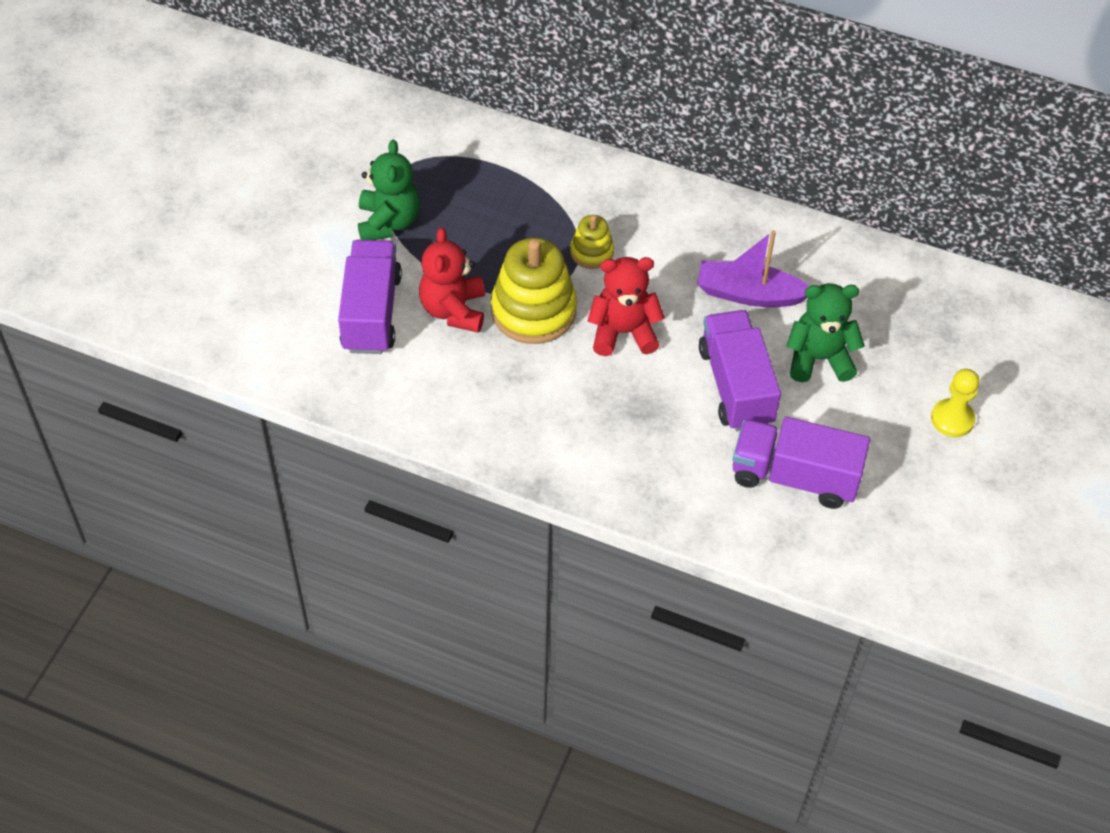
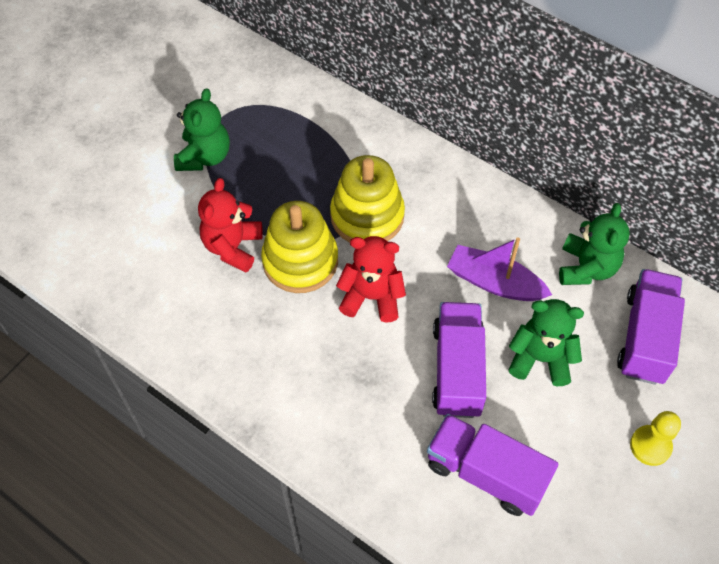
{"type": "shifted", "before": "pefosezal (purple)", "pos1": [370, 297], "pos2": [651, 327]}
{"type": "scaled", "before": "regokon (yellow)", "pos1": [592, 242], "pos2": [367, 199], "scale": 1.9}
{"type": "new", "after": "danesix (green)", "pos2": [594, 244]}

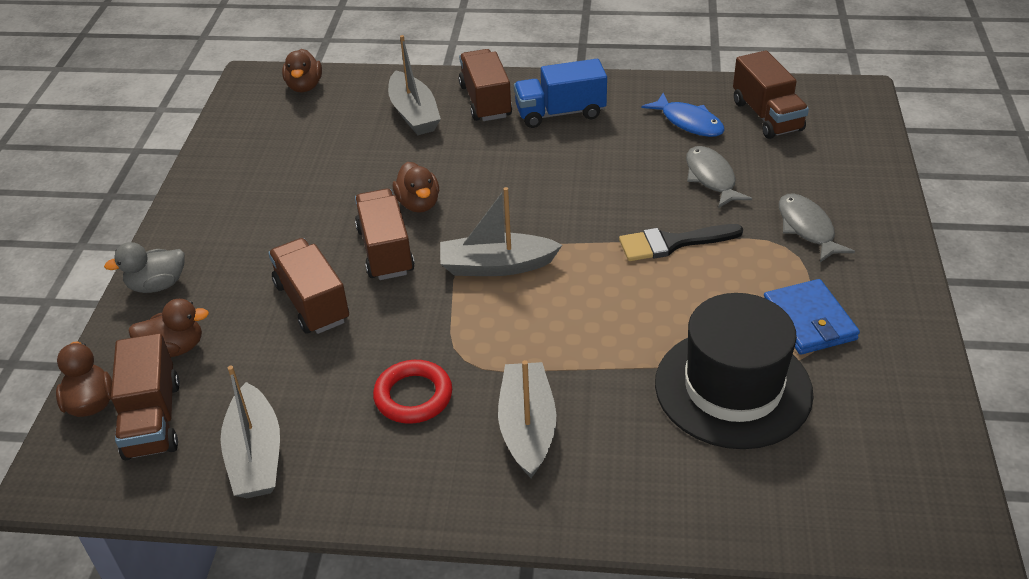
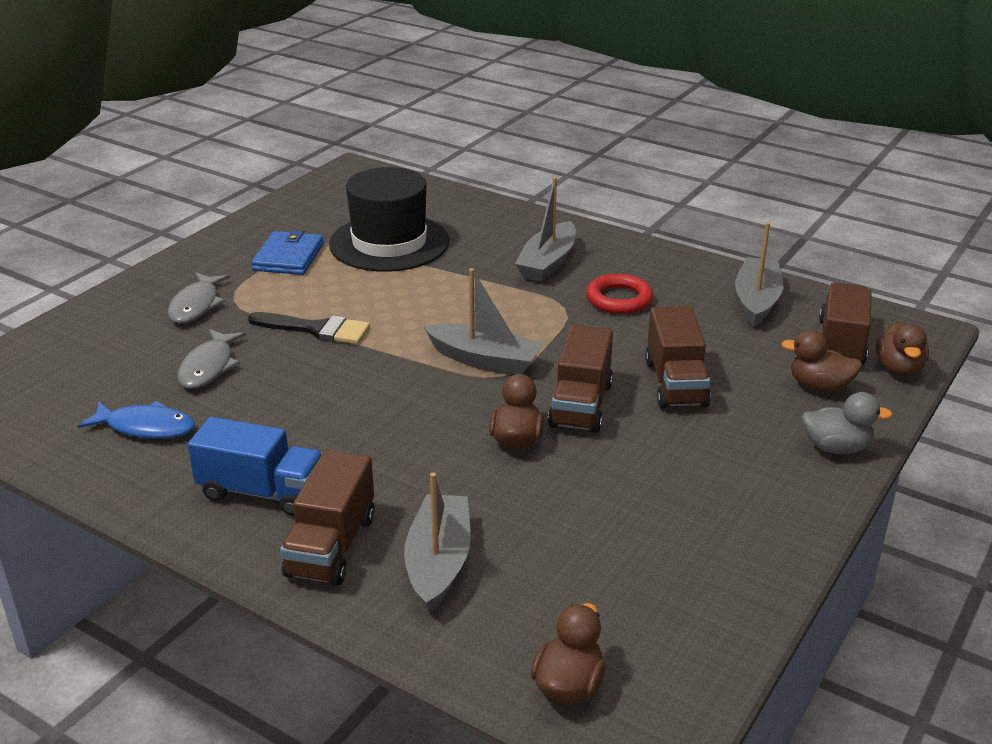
{"type": "rotated", "before": "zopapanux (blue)", "pos1": [683, 115], "pos2": [136, 420], "turn": 120}
{"type": "gone", "before": "pefosezal (brown)", "pos1": [771, 94]}

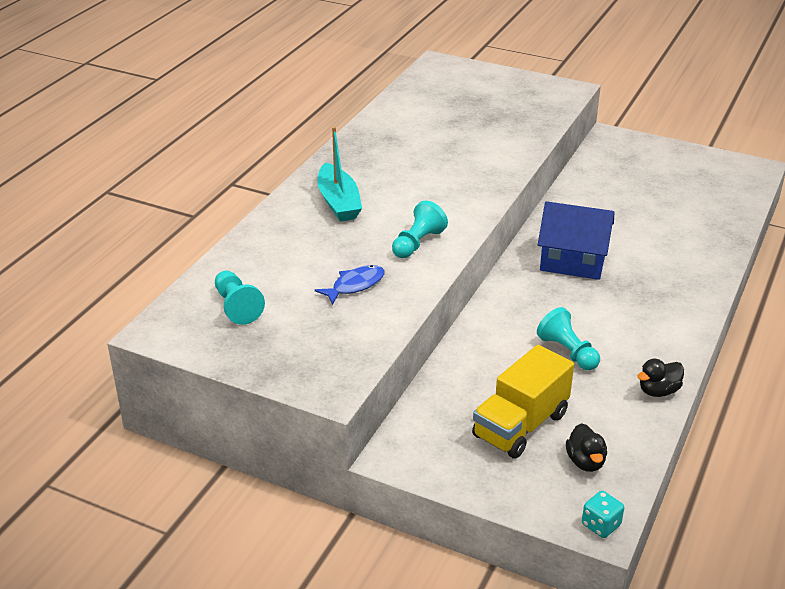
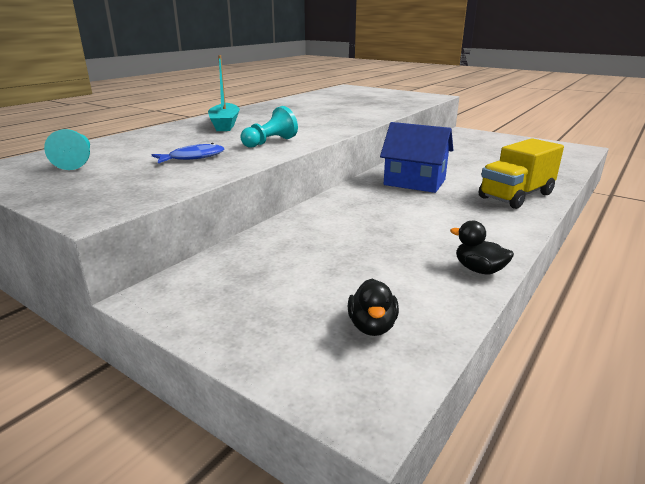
{"type": "shifted", "before": "pefosezal (yellow)", "pos1": [523, 402], "pos2": [521, 173]}
{"type": "gone", "before": "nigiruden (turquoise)", "pos1": [568, 338]}
{"type": "gone", "before": "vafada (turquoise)", "pos1": [603, 514]}
{"type": "rotated", "before": "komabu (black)", "pos1": [660, 378], "pos2": [482, 247], "turn": 60}

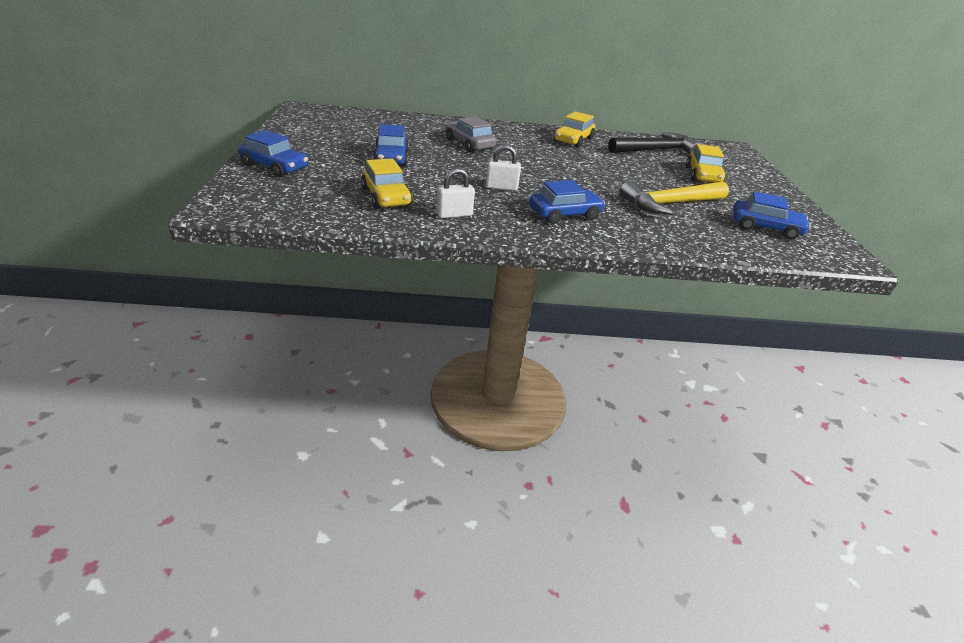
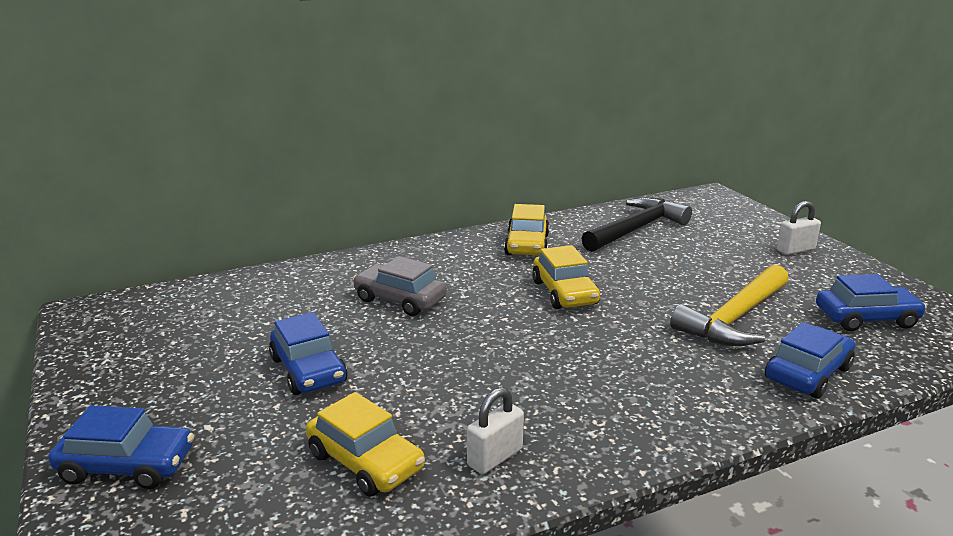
{"type": "shifted", "before": "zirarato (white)", "pos1": [503, 168], "pos2": [799, 228]}
{"type": "shifted", "before": "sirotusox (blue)", "pos1": [567, 202], "pos2": [810, 360]}
{"type": "shifted", "before": "sirotusox (yellow)", "pos1": [706, 163], "pos2": [566, 277]}

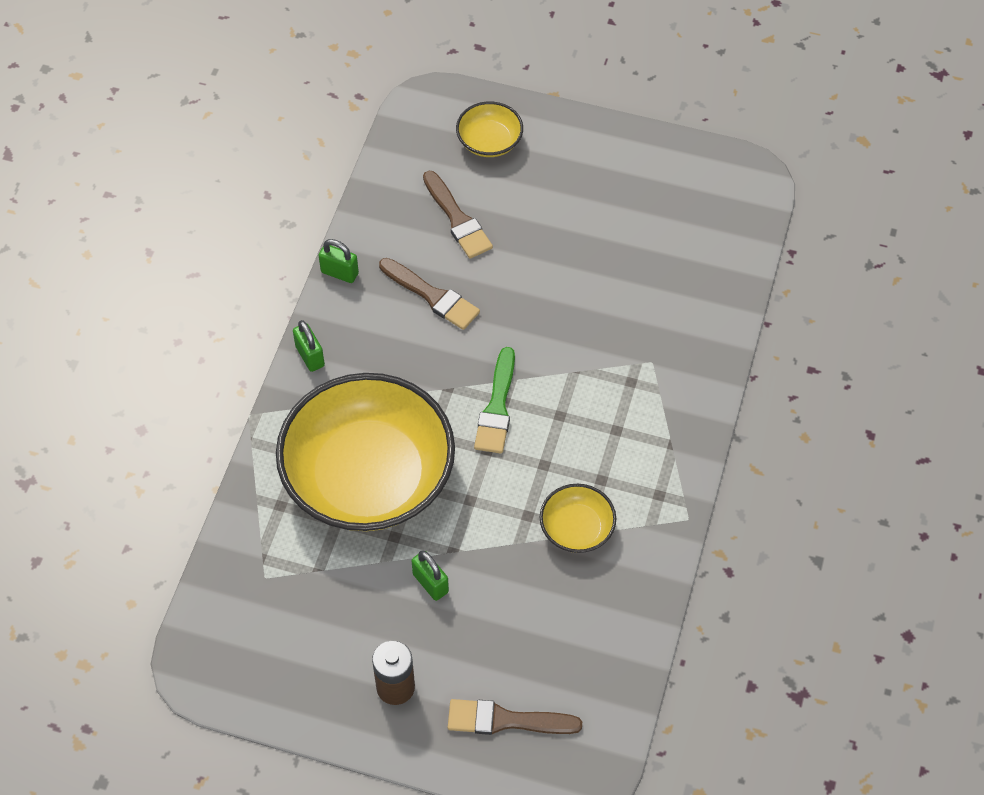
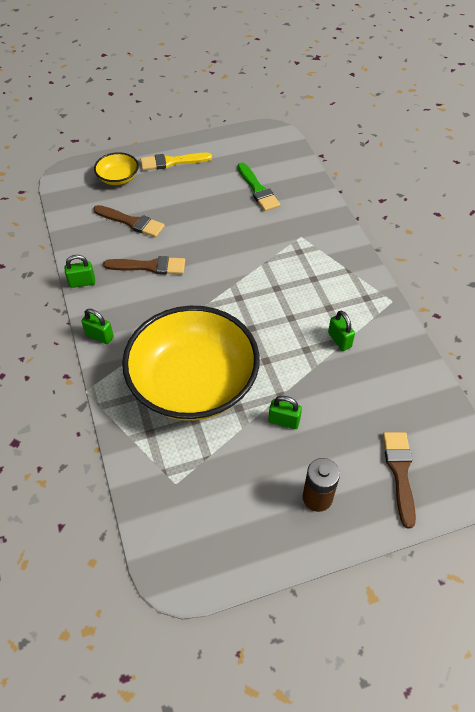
{"type": "rotated", "before": "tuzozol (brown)", "pos1": [515, 717], "pos2": [399, 480], "turn": 120}
{"type": "shifted", "before": "tuzozol (green)", "pos1": [494, 400], "pos2": [259, 187]}
{"type": "swapped", "before": "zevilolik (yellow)", "after": "zirarato (green)", "pos1": [578, 518], "pos2": [341, 331]}
{"type": "new", "after": "tuzozol (yellow)", "pos2": [176, 161]}

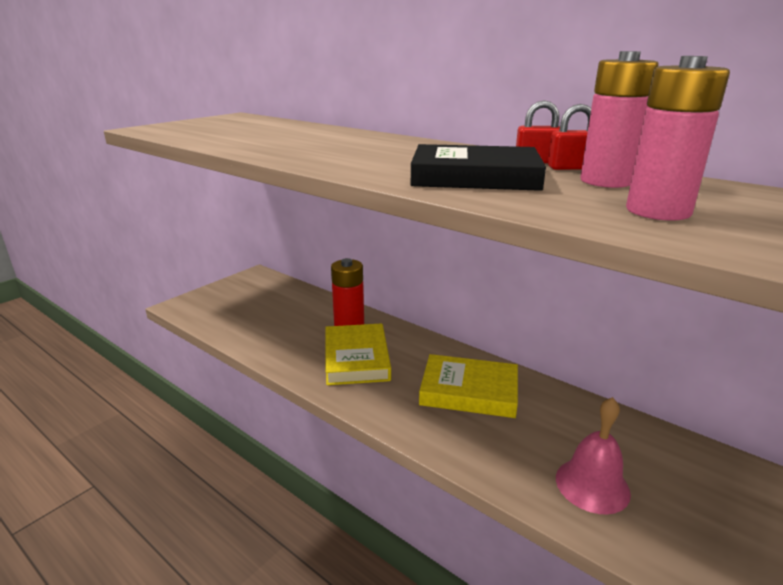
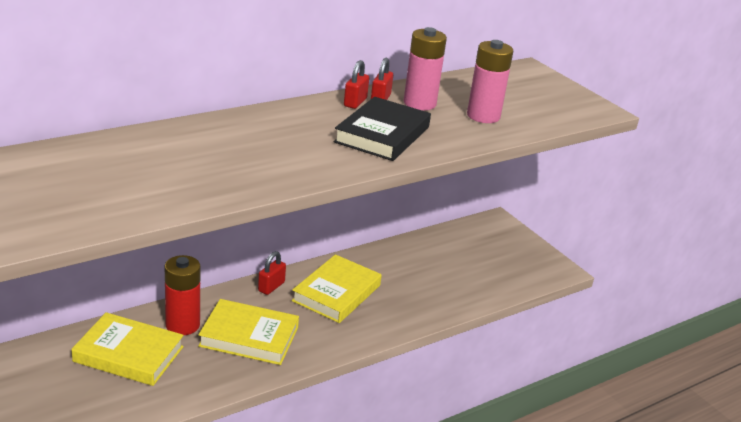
{"type": "gone", "before": "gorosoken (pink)", "pos1": [593, 455]}
{"type": "new", "after": "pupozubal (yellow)", "pos2": [127, 349]}
{"type": "new", "after": "zirarato (red)", "pos2": [272, 273]}

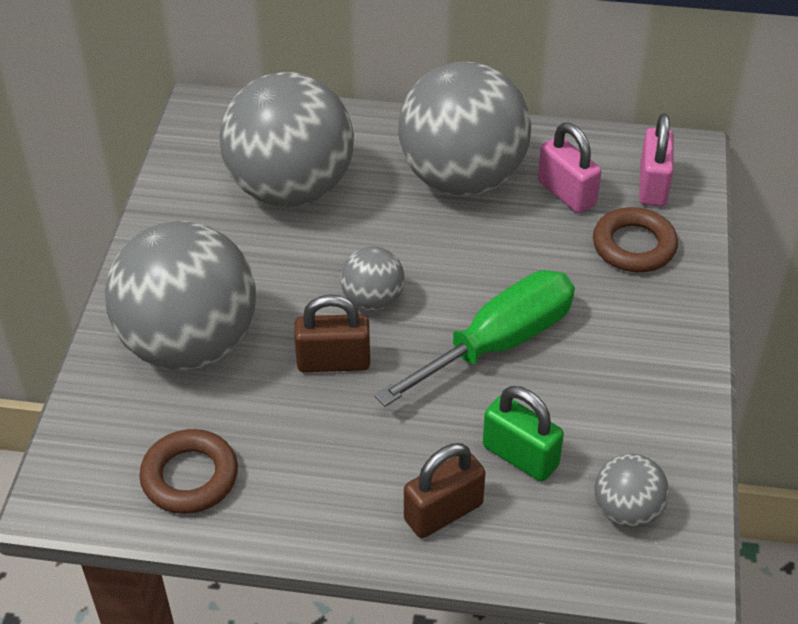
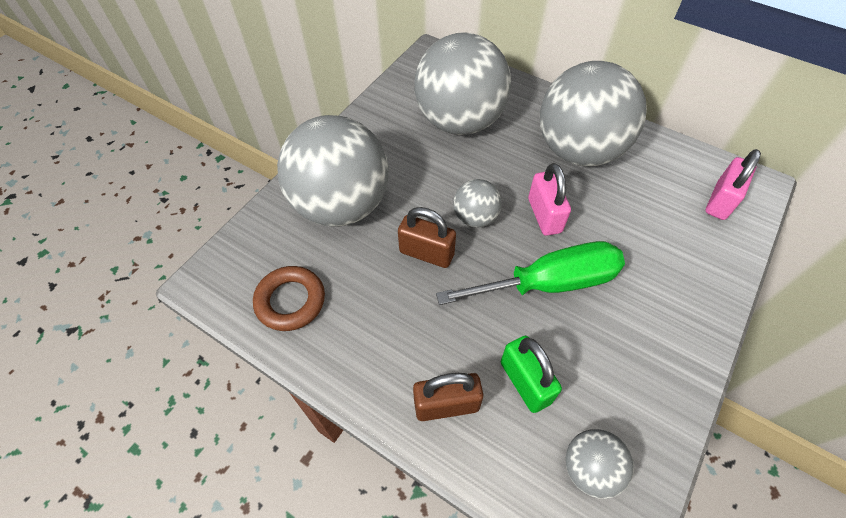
{"type": "shifted", "before": "zirarato (pink)", "pos1": [569, 168], "pos2": [549, 199]}
{"type": "gone", "before": "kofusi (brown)", "pos1": [635, 239]}

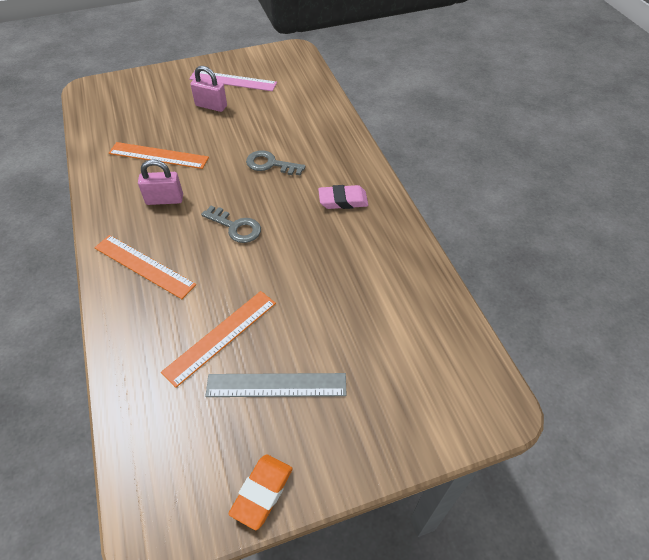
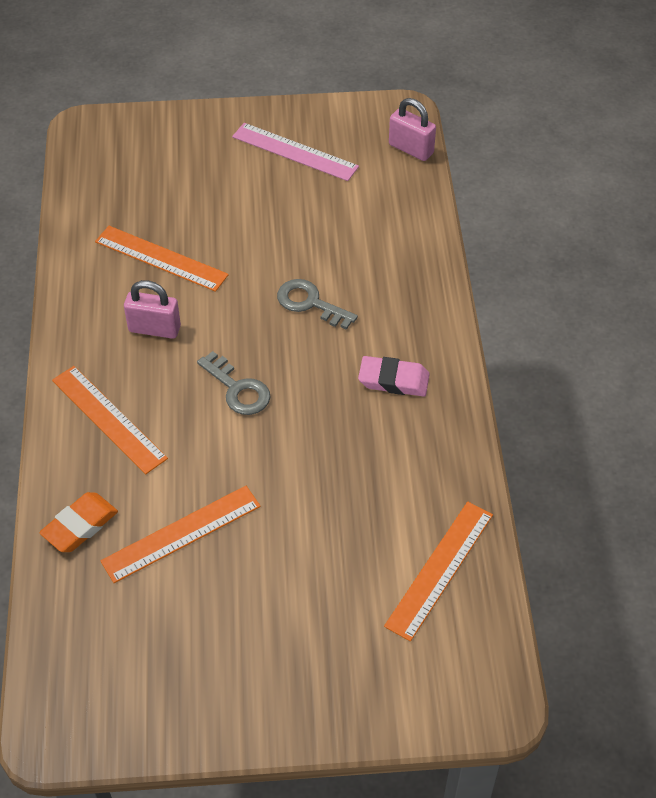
{"type": "shifted", "before": "zirarato (pink)", "pos1": [209, 89], "pos2": [412, 129]}
{"type": "gone", "before": "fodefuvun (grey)", "pos1": [276, 385]}
{"type": "shifted", "before": "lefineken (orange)", "pos1": [260, 492], "pos2": [78, 522]}
{"type": "new", "after": "fodefuvun (orange)", "pos2": [438, 572]}

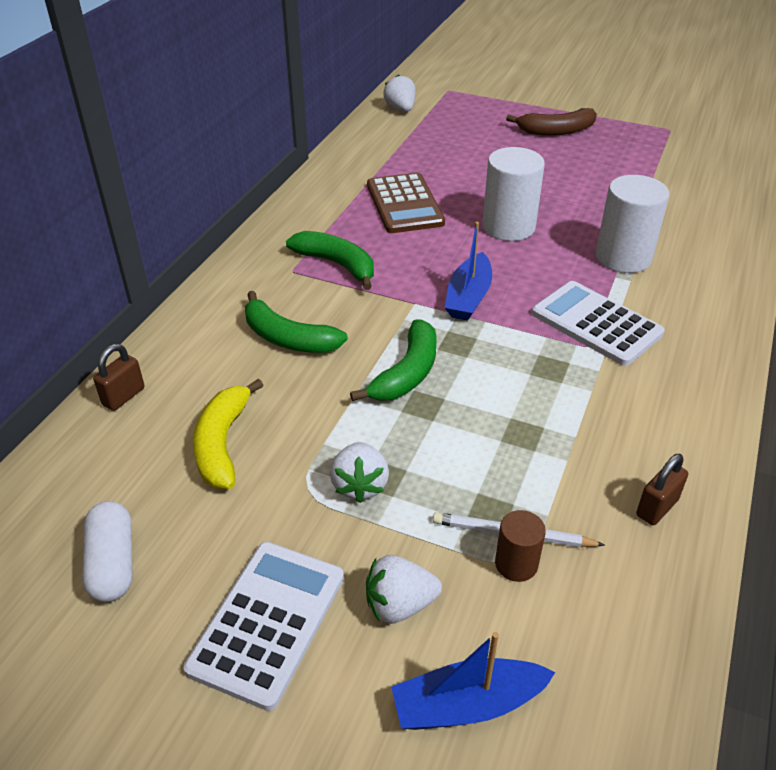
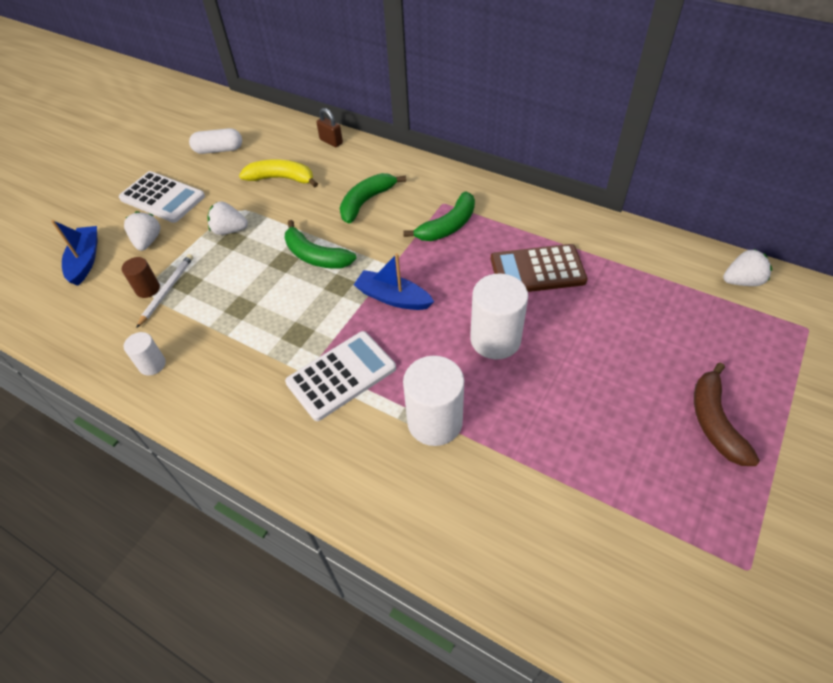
{"type": "swapped", "before": "zirarato (brown)", "after": "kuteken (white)", "pos1": [662, 489], "pos2": [144, 354]}

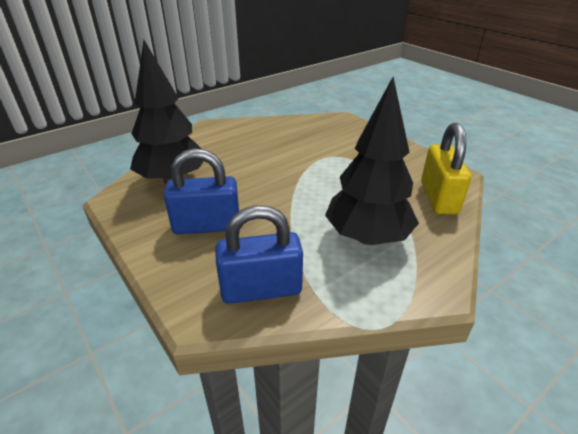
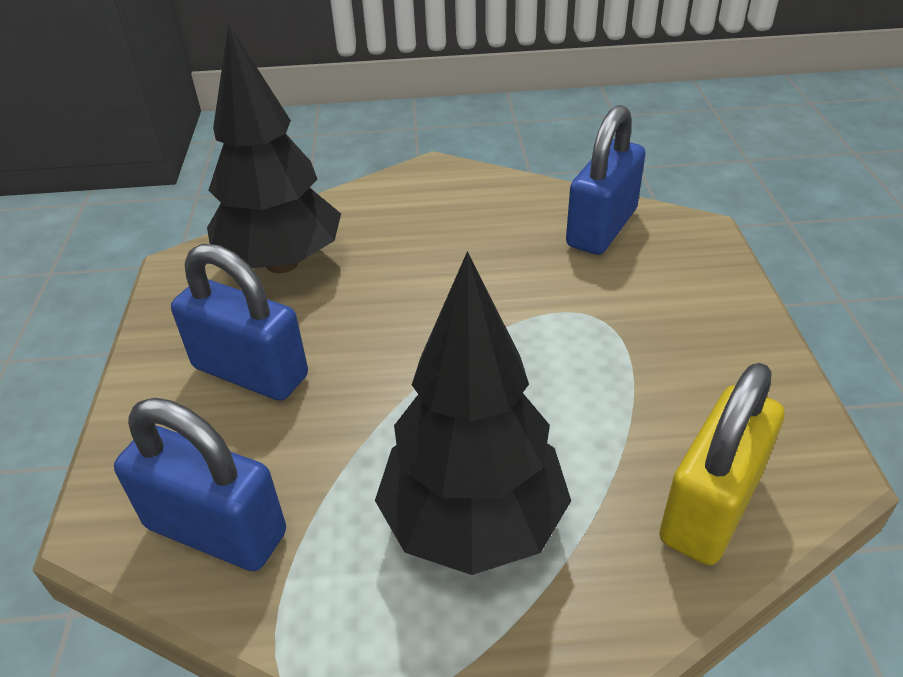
{"type": "new", "after": "zirarato (blue)", "pos2": [606, 180]}

